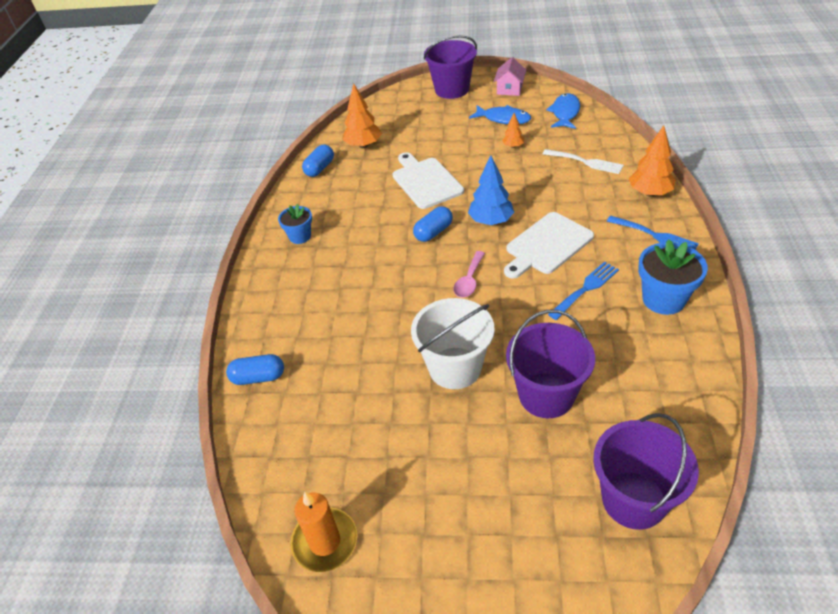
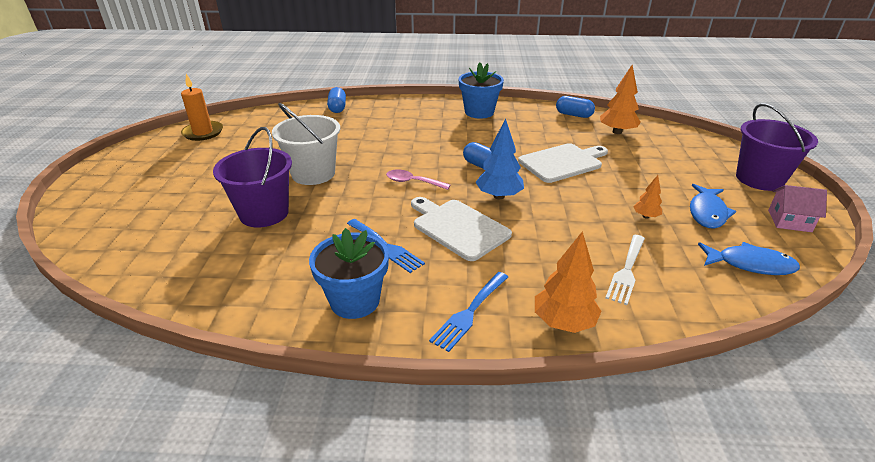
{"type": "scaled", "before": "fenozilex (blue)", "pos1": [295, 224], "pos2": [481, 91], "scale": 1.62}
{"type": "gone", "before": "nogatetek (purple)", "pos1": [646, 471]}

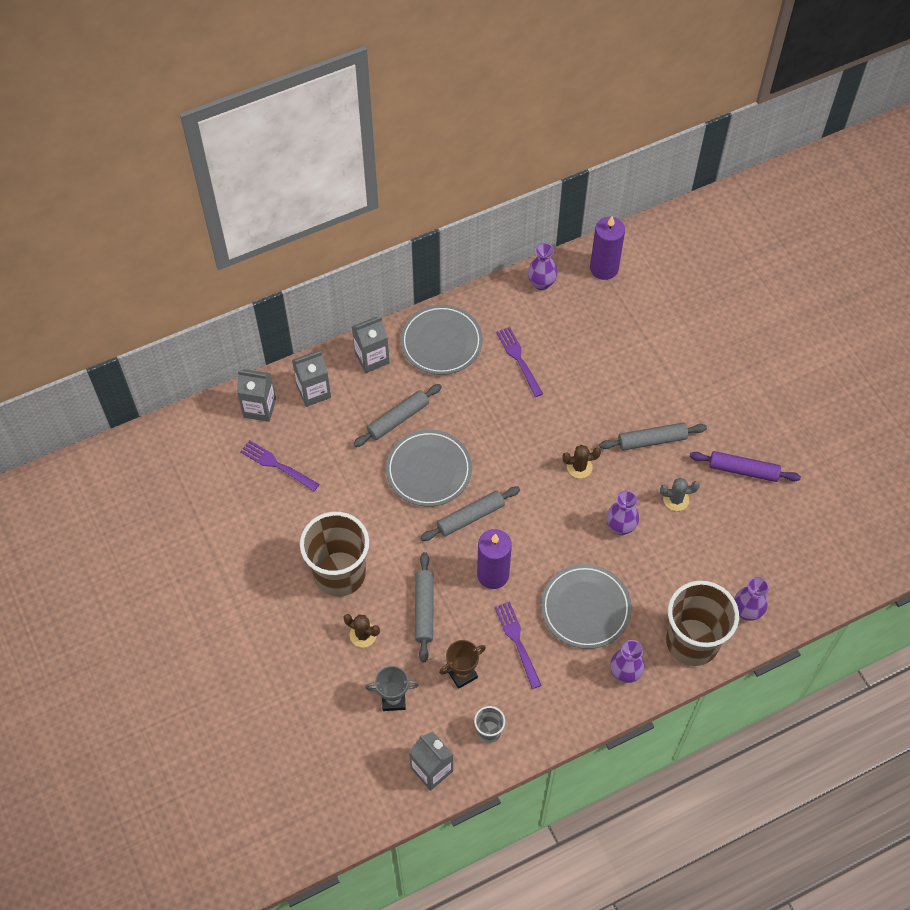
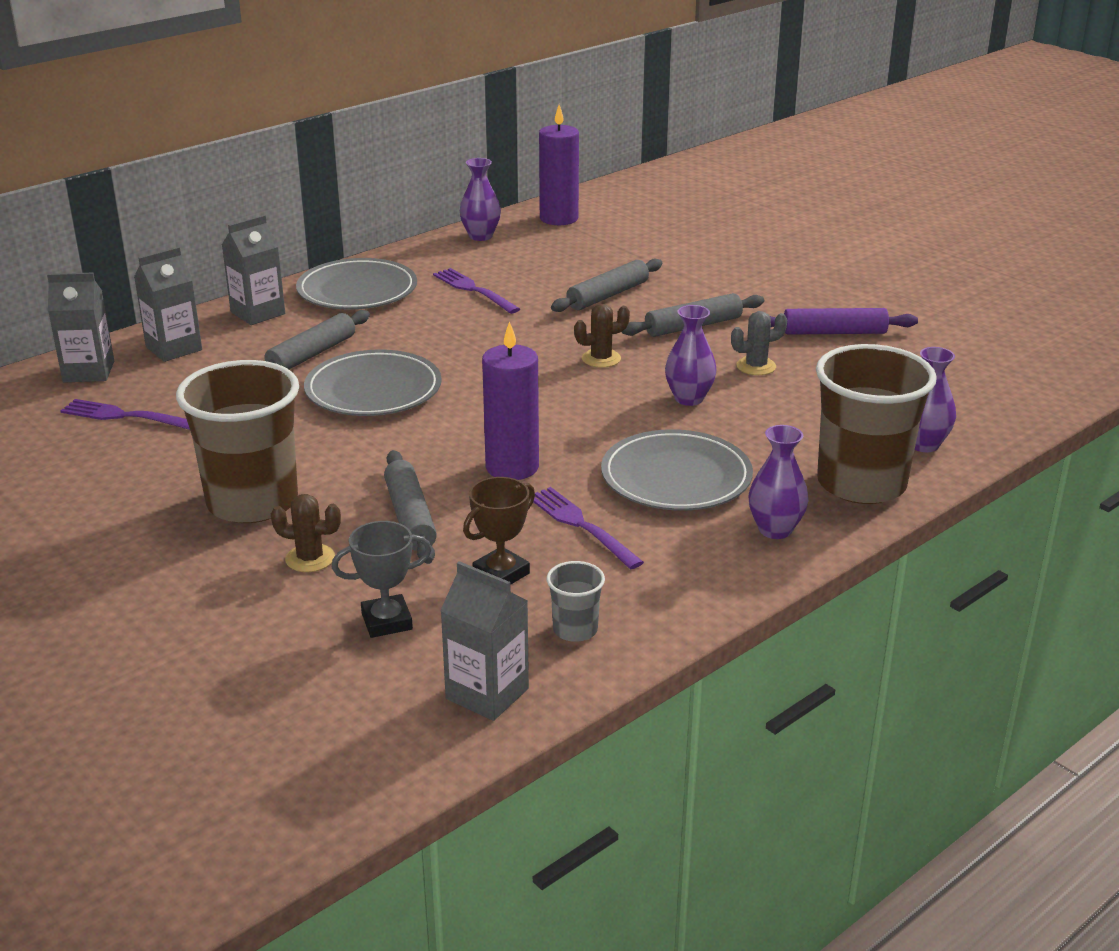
{"type": "shifted", "before": "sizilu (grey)", "pos1": [470, 514], "pos2": [606, 285]}

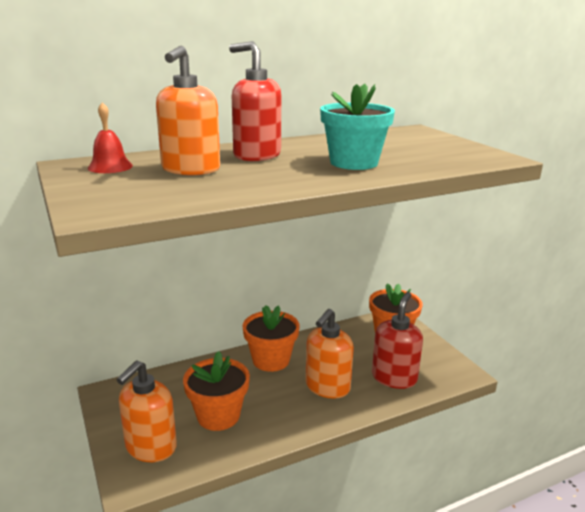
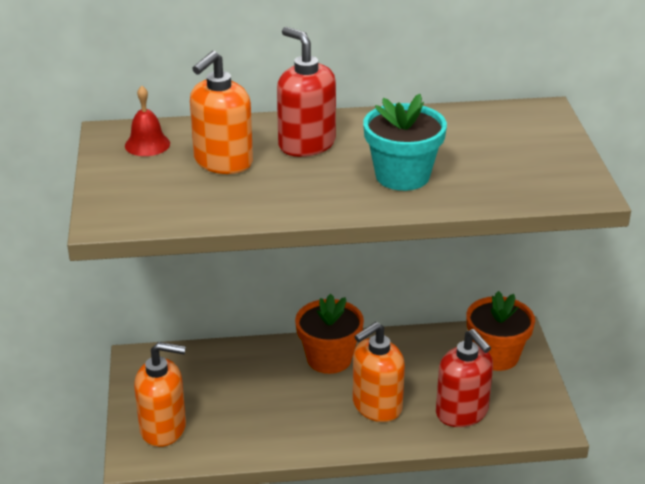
{"type": "rotated", "before": "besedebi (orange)", "pos1": [146, 411], "pos2": [160, 394], "turn": -135}
{"type": "gone", "before": "fenozilex (orange)", "pos1": [216, 391]}
{"type": "rotated", "before": "besedebi (red)", "pos1": [397, 340], "pos2": [464, 378], "turn": 105}

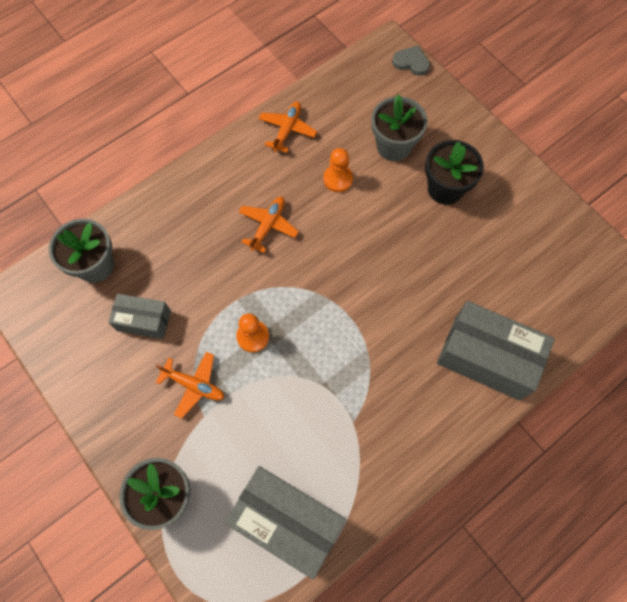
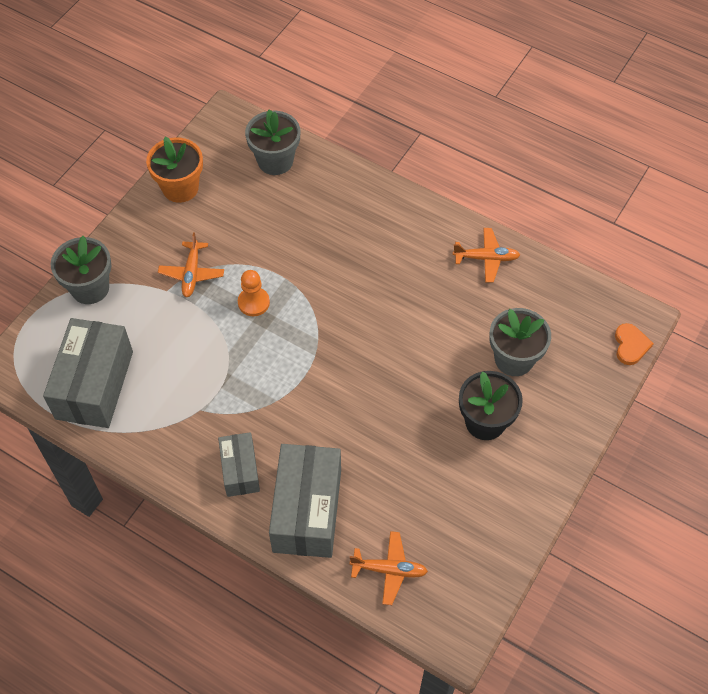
{"type": "shifted", "before": "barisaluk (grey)", "pos1": [139, 316], "pos2": [239, 464]}
{"type": "shifted", "before": "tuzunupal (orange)", "pos1": [269, 225], "pos2": [389, 568]}
{"type": "gone", "before": "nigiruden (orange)", "pos1": [338, 170]}
{"type": "repainted", "before": "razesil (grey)", "after": "razesil (orange)", "pos1": [411, 61], "pos2": [634, 344]}
{"type": "new", "after": "fenozilex (orange)", "pos2": [174, 170]}

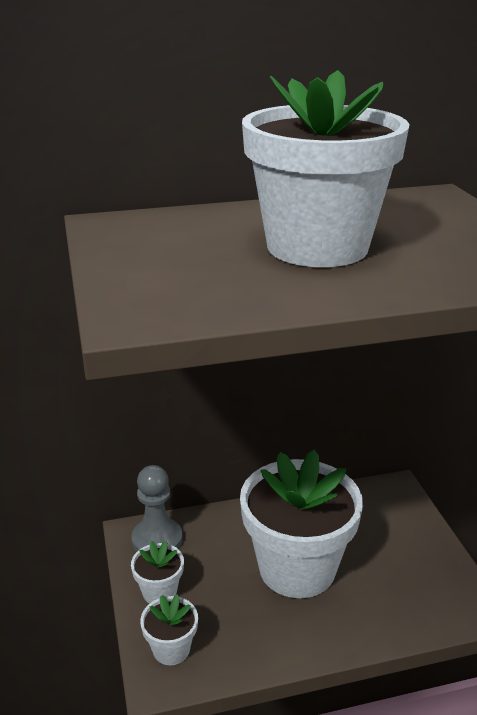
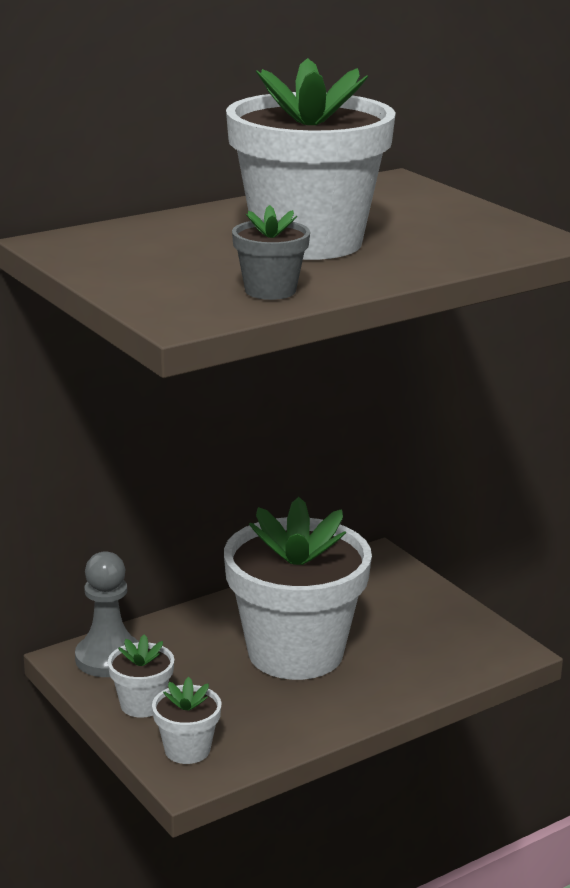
{"type": "new", "after": "fenozilex (grey)", "pos2": [271, 252]}

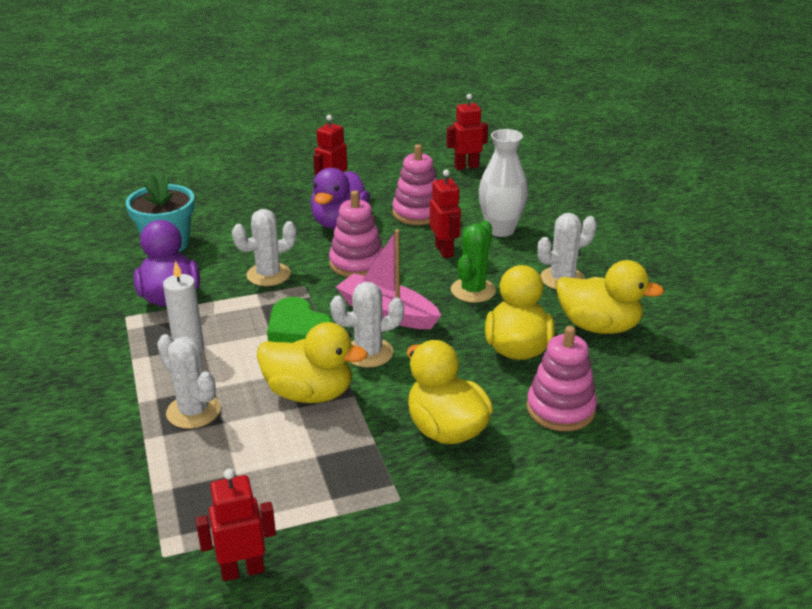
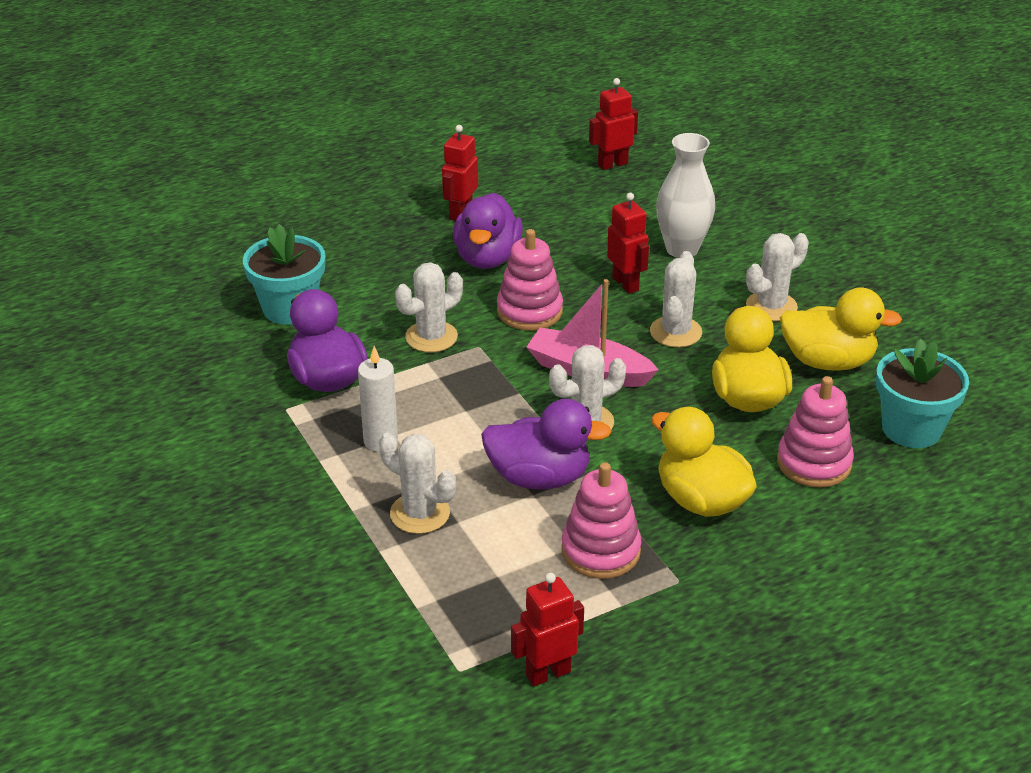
{"type": "repainted", "before": "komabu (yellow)", "after": "komabu (purple)", "pos1": [312, 362], "pos2": [546, 444]}
{"type": "gone", "before": "razesil (green)", "pos1": [299, 320]}
{"type": "shifted", "before": "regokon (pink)", "pos1": [414, 184], "pos2": [601, 520]}
{"type": "repainted", "before": "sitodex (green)", "after": "sitodex (white)", "pos1": [473, 262], "pos2": [676, 299]}
{"type": "new", "after": "fenozilex (turquoise)", "pos2": [922, 393]}

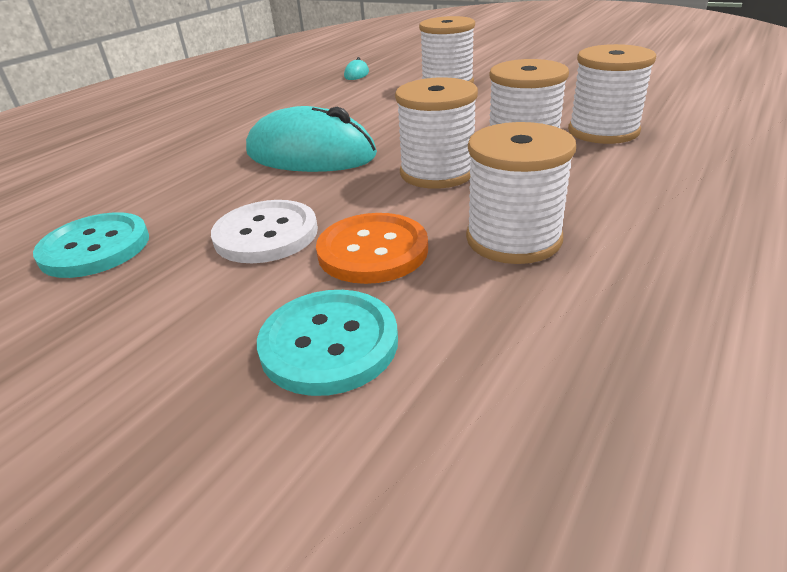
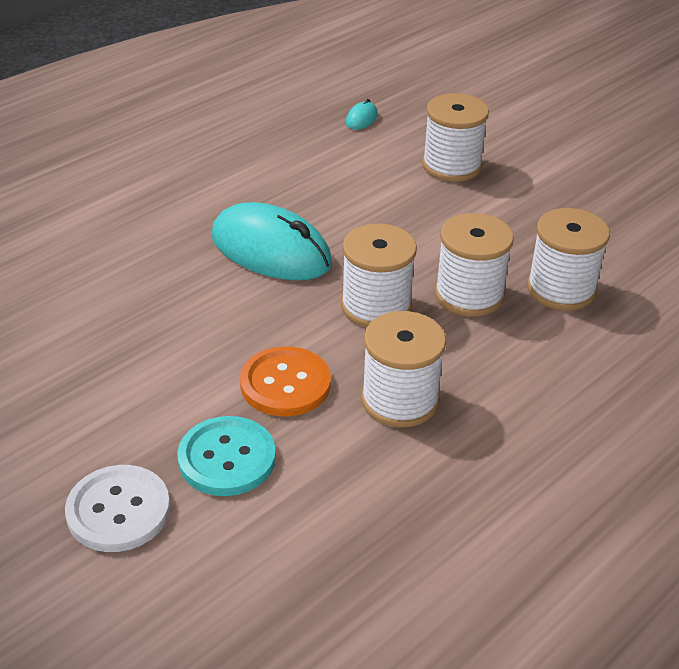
{"type": "gone", "before": "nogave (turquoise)", "pos1": [91, 245]}
{"type": "shifted", "before": "nogave (white)", "pos1": [264, 231], "pos2": [117, 508]}

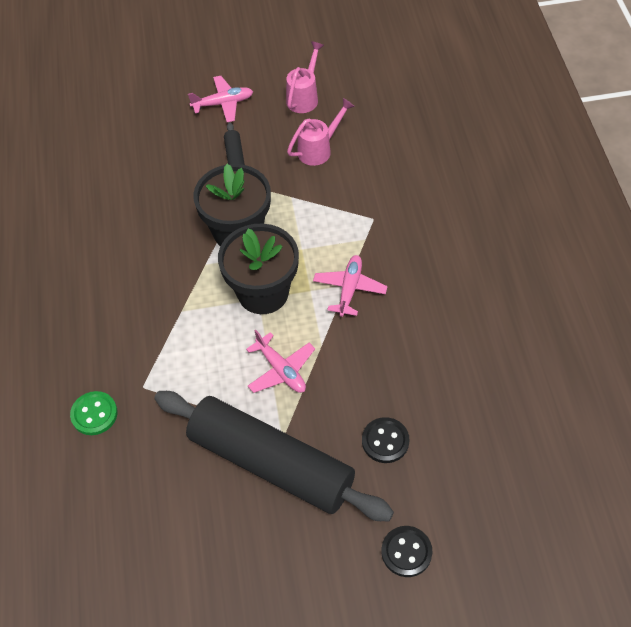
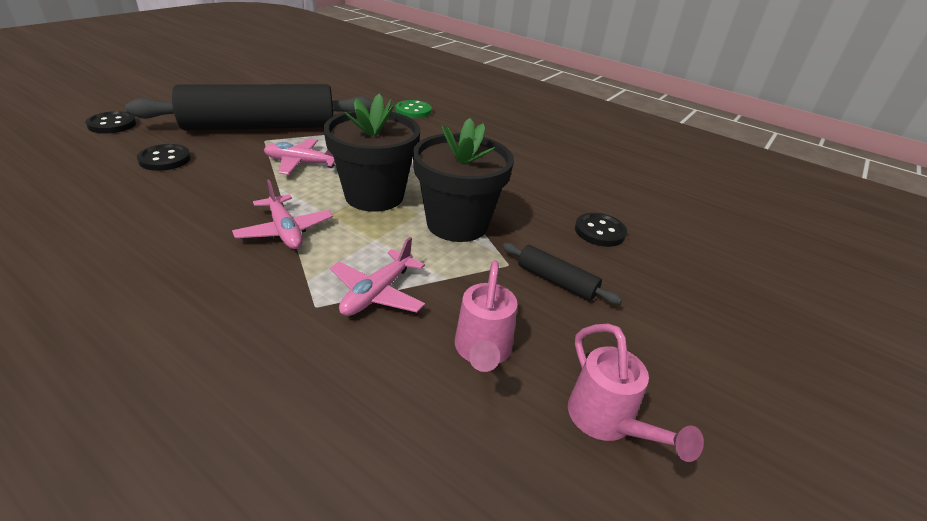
{"type": "shifted", "before": "tuzunupal (pink)", "pos1": [220, 99], "pos2": [377, 276]}
{"type": "new", "after": "nogave (black)", "pos2": [601, 230]}

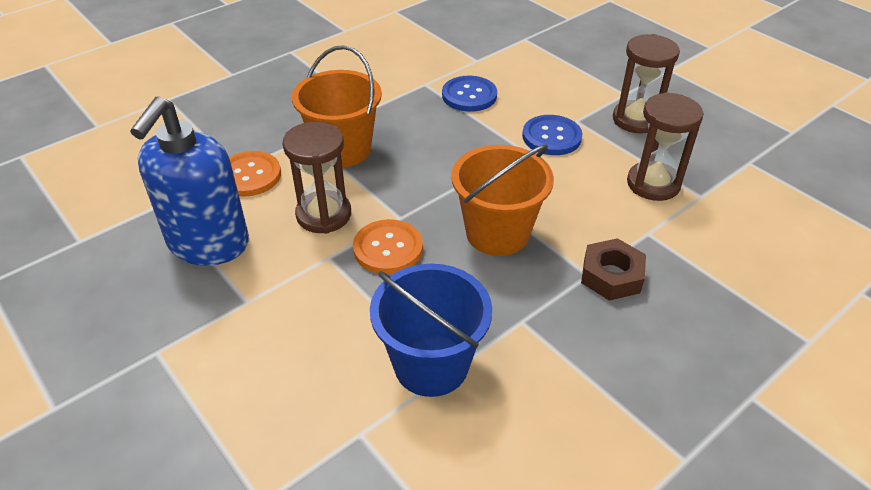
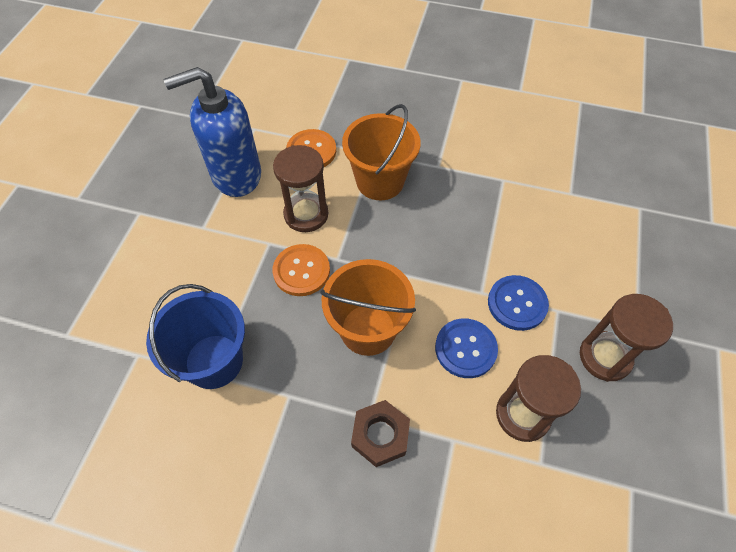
{"type": "shifted", "before": "nogave (blue)", "pos1": [469, 94], "pos2": [466, 348]}

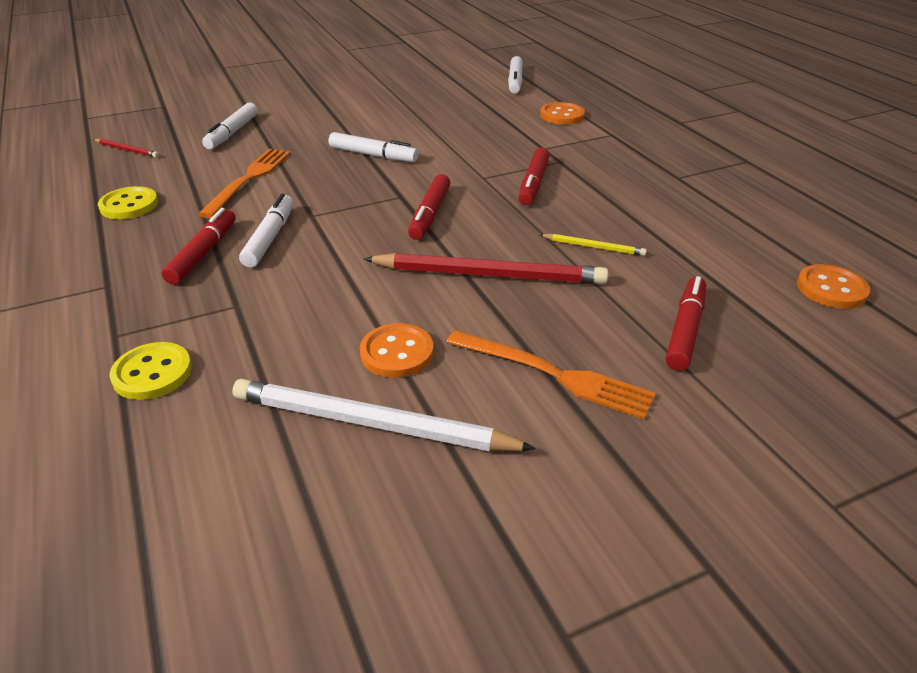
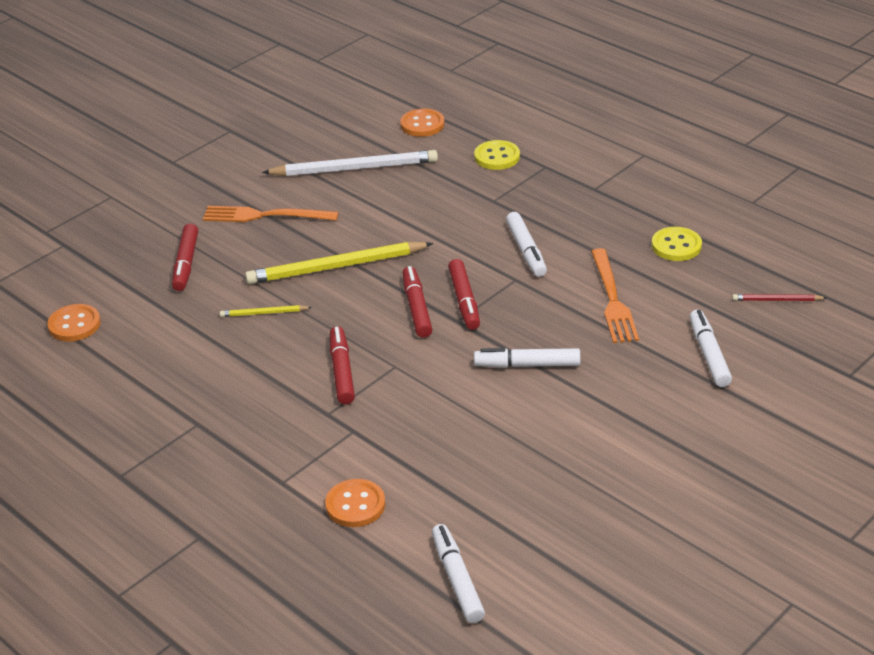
{"type": "shifted", "before": "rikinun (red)", "pos1": [199, 246], "pos2": [464, 294]}
{"type": "shifted", "before": "nogave (orange)", "pos1": [397, 350], "pos2": [422, 123]}
{"type": "repainted", "before": "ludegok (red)", "after": "ludegok (yellow)", "pos1": [486, 268], "pos2": [339, 263]}

